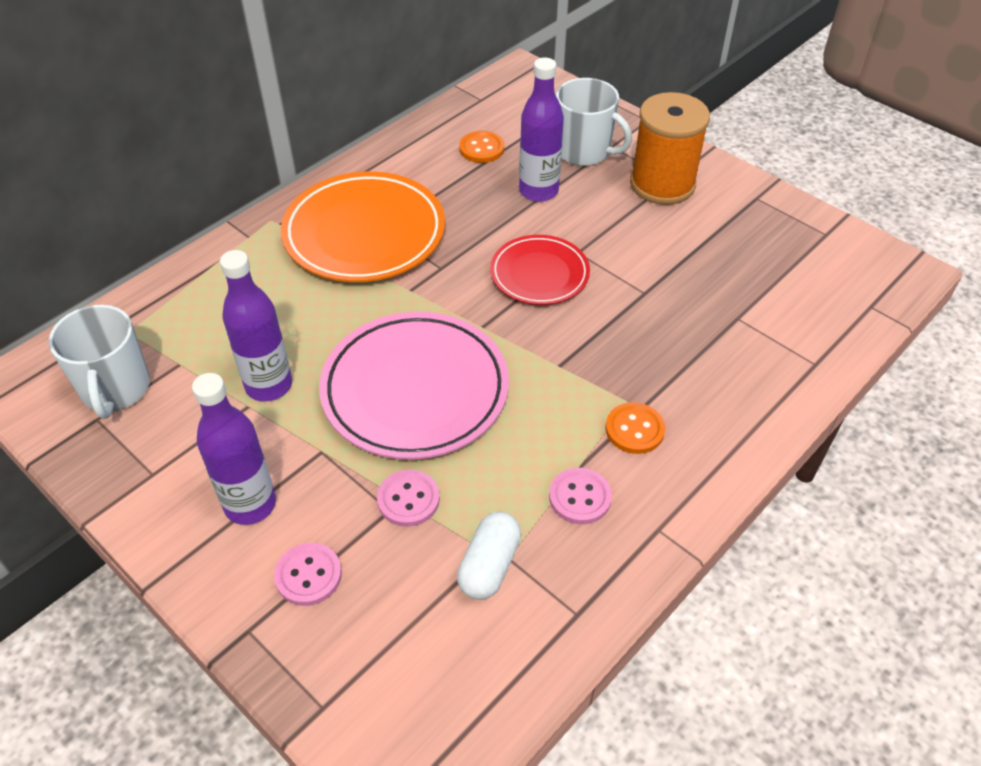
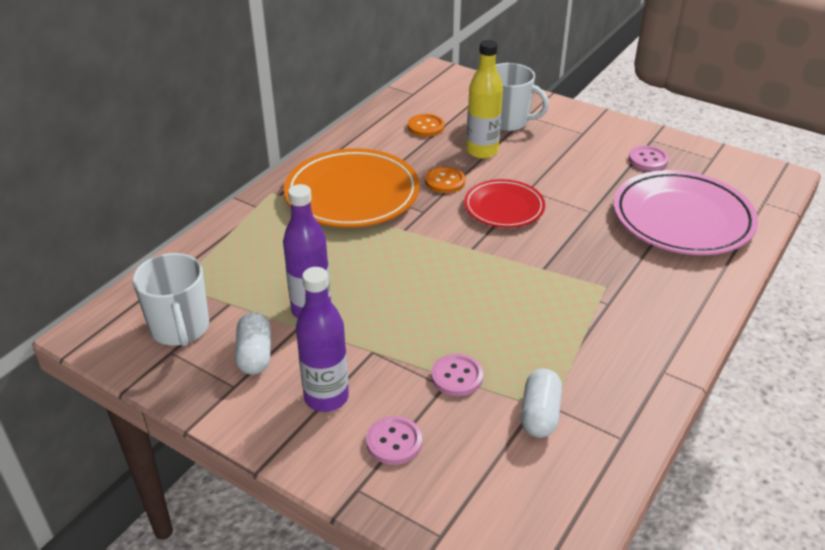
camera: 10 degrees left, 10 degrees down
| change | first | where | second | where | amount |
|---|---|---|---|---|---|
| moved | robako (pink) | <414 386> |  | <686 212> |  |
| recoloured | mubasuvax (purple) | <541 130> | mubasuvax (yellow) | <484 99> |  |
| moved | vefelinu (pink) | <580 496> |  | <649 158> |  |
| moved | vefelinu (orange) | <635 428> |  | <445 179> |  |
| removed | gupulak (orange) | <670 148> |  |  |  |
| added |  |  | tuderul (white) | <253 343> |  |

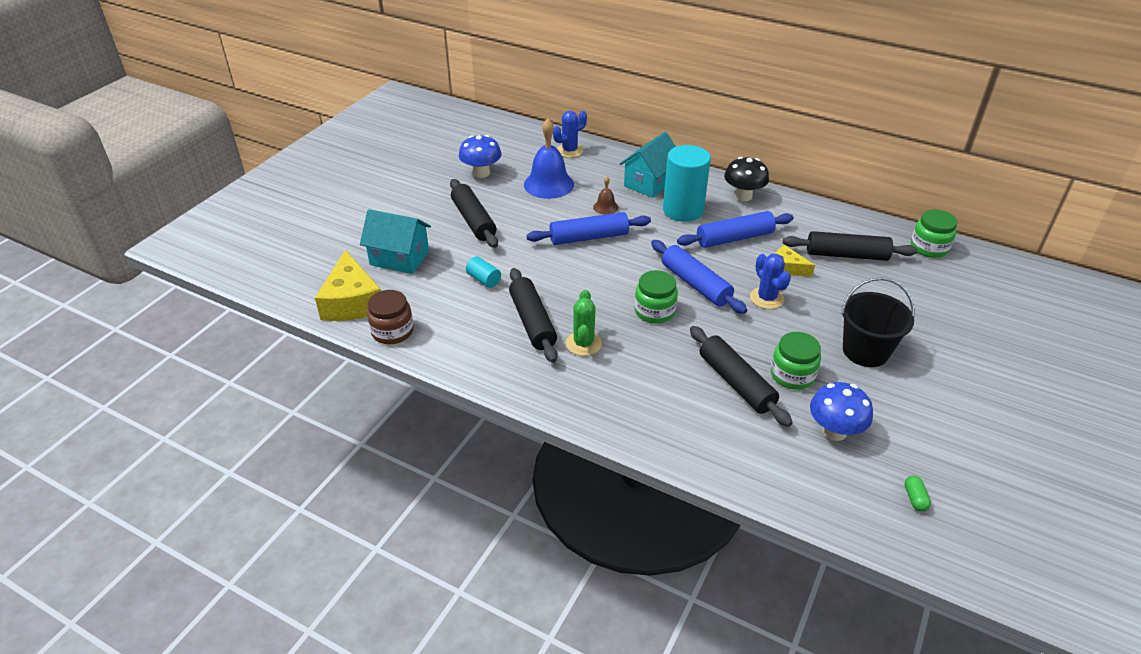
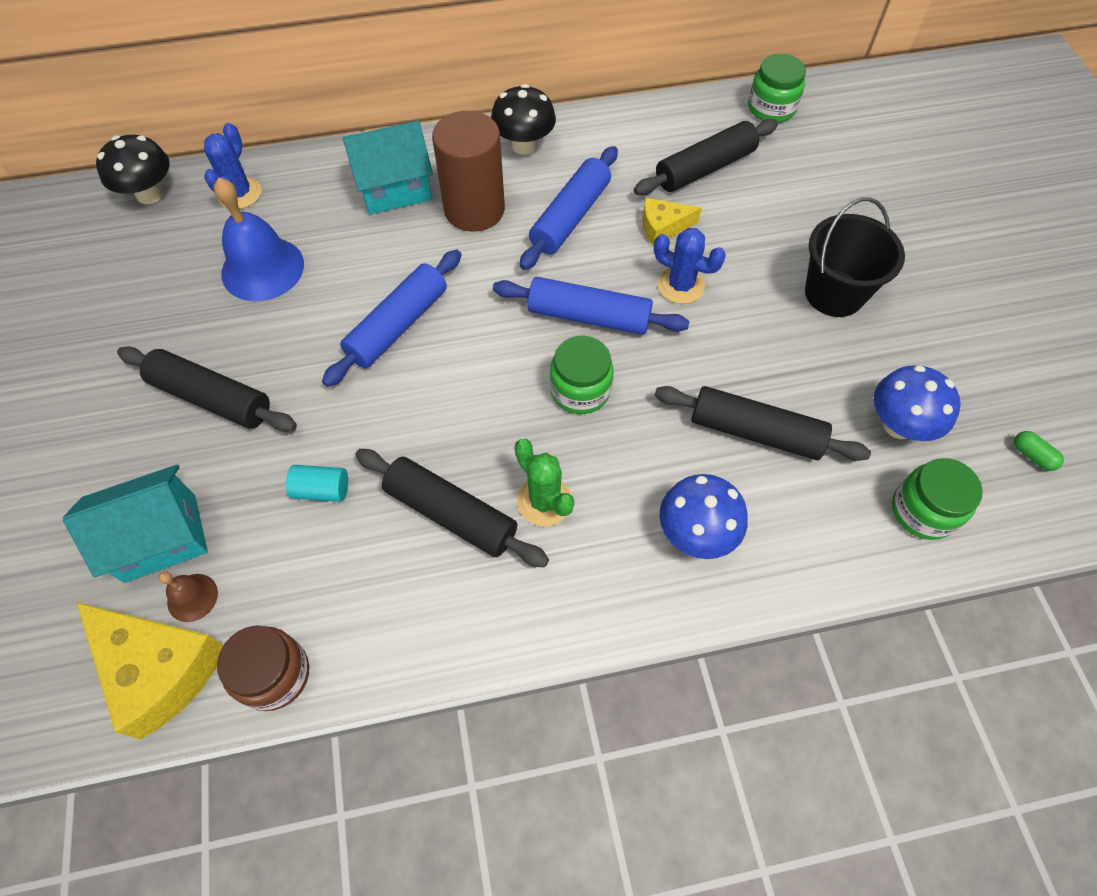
camera: 40 degrees left, 20 degrees up
| change | first | where | second | where | amount |
|---|---|---|---|---|---|
| moved | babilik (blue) | <480 156> |  | <704 516> |  |
| moved | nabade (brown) | <606 195> |  | <188 597> |  |
| turned | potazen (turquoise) | <648 165> |  | <388 167> | 75 degrees clockwise |
| recoloured | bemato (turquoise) | <687 183> | bemato (brown) | <468 171> |  |
| moved | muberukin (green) | <796 361> |  | <937 499> |  |
| added |  |  | babilik (black) | <133 169> |  |

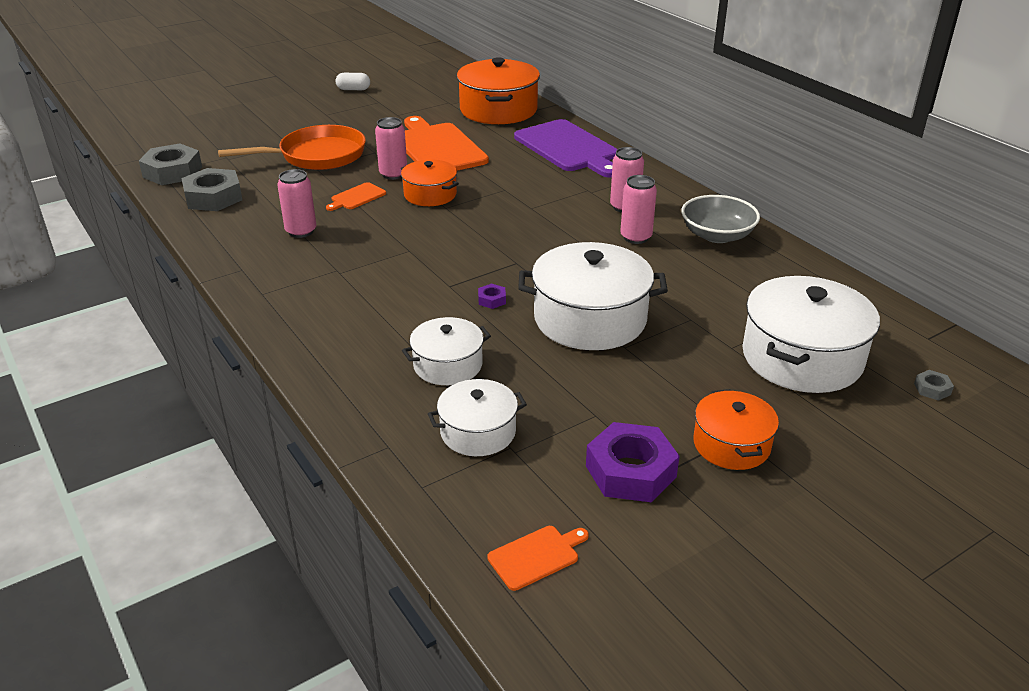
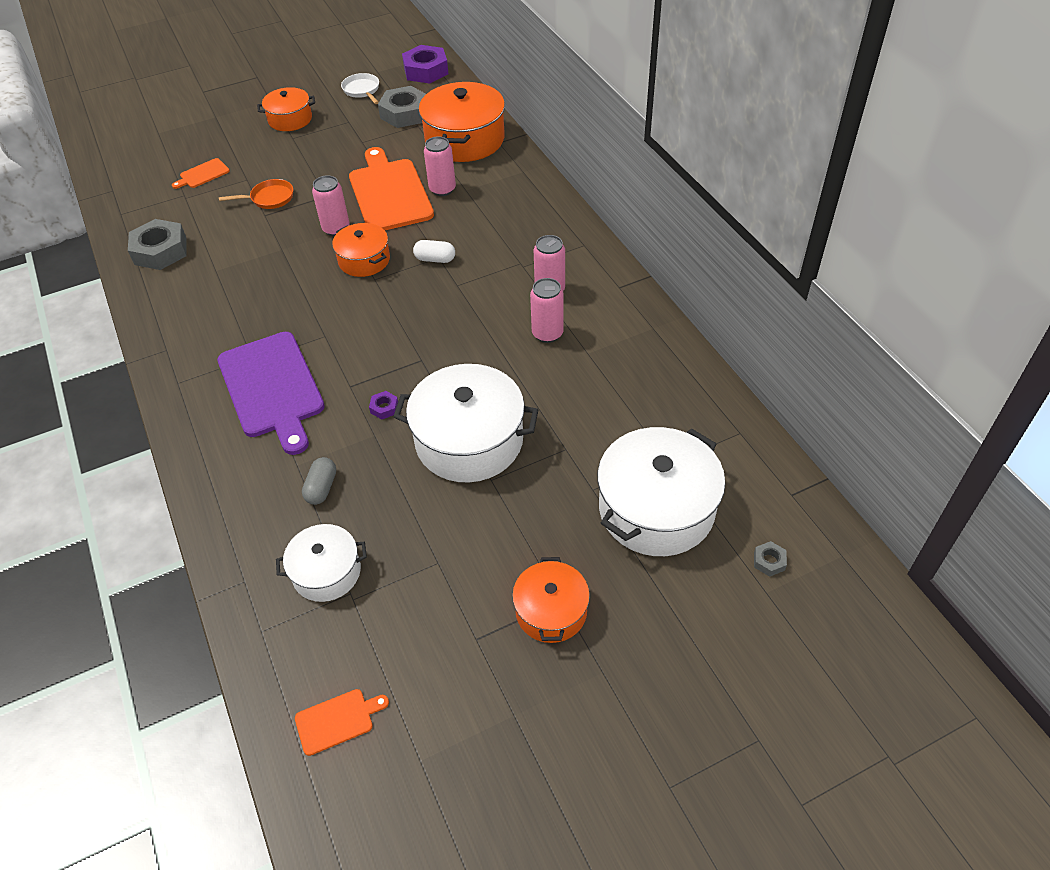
camera: 10 degrees right, 15 degrees up
| change | first | where | second | where | amount |
|---|---|---|---|---|---|
| moved | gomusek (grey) | <170 164> |  | <402 107> |  |
| resized | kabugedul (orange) | <292 147> |  | <256 194> | x0.51 |
| moved | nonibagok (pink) | <297 203> |  | <440 166> |  |
| moved | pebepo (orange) | <356 196> |  | <201 173> |  |
| moved | tuderul (white) | <352 81> |  | <434 251> |  |
| replaced | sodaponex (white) | <446 351> | tuderul (grey) | <319 481> |  |
| moved | pebepo (purple) | <566 148> |  | <271 393> |  |
| moved | gomusek (purple) | <633 462> |  | <425 64> |  |
| removed | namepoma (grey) | <720 219> |  |  |  |
| added |  |  | sodaponex (orange) | <286 109> |  |
| added |  |  | kabugedul (white) | <360 88> |  |

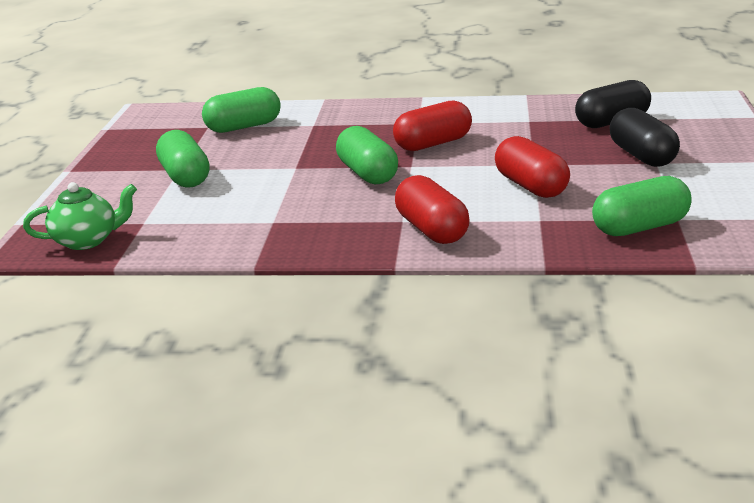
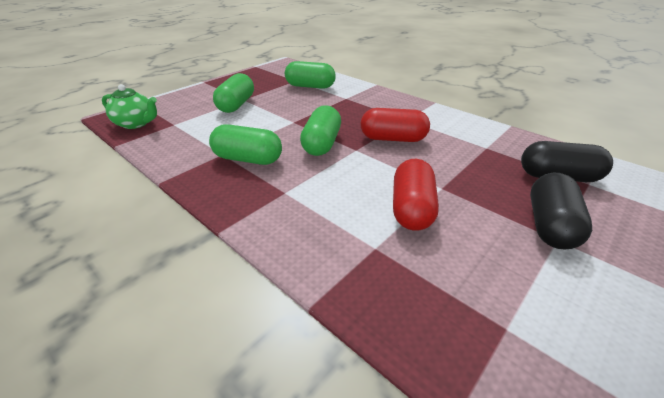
camera: 35 degrees right, 10 degrees up
| change | first | where | second | where | amount |
|---|---|---|---|---|---|
| removed | tuderul (red) | <432 209> |  |  |  |
| moved | tuderul (green) | <642 206> |  | <245 144> |  |

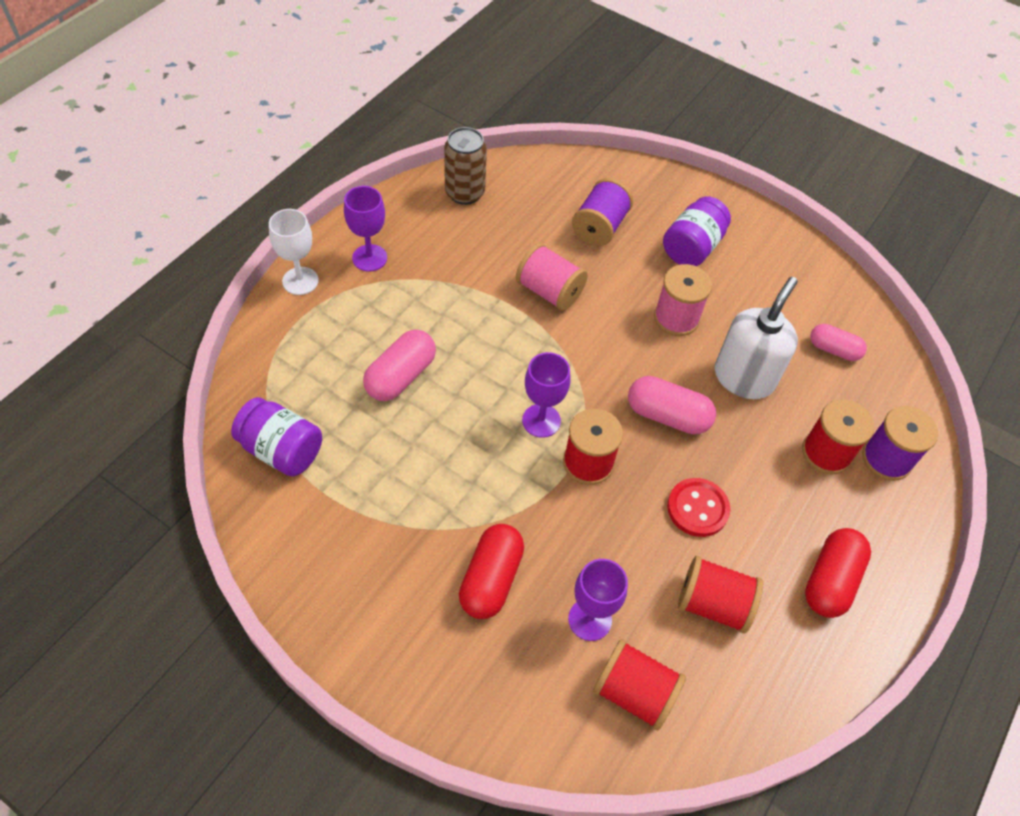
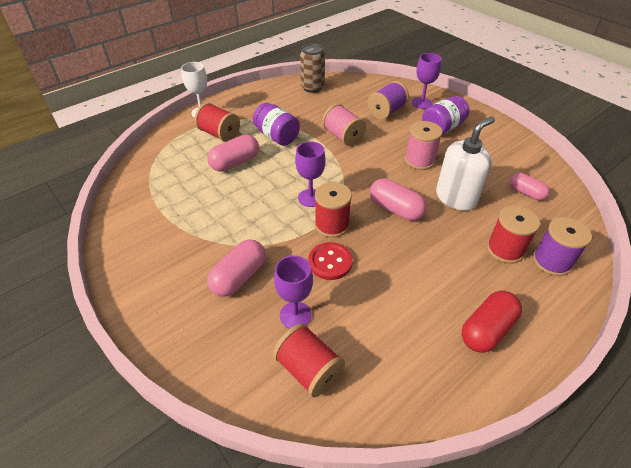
camera: 20 degrees right, 10 degrees down
| change | first | where | second | where | amount |
|---|---|---|---|---|---|
| moved | muberukin (purple) | <276 436> |  | <276 124> |  |
| moved | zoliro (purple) | <365 229> |  | <427 81> |  |
| recoloured | tuderul (red) | <491 571> | tuderul (pink) | <236 268> |  |
| moved | vefelinu (red) | <698 507> |  | <330 261> |  |
| moved | gupulak (red) | <720 594> |  | <217 122> |  |

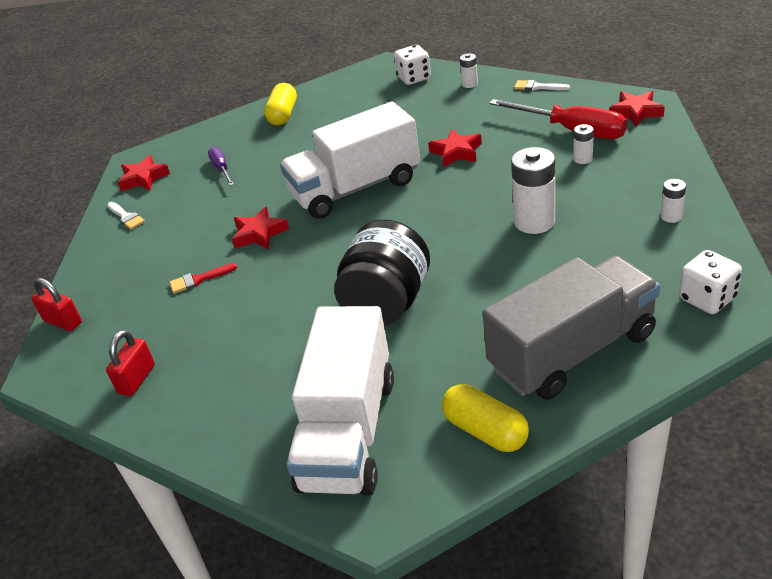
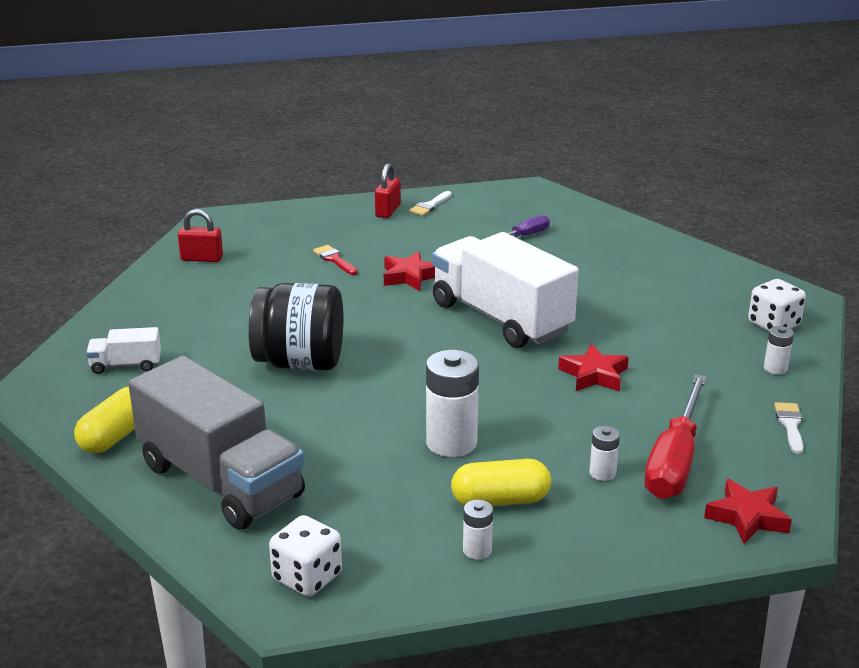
camera: 70 degrees right, 10 degrees down
| change | first | where | second | where | amount |
|---|---|---|---|---|---|
| moved | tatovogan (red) | <56 304> |  | <388 190> |  |
| removed | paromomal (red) | <144 173> |  |  |  |
| moved | tuderul (yellow) | <280 104> |  | <501 482> |  |
| resized | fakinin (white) | <340 401> |  | <123 350> | x0.43 |

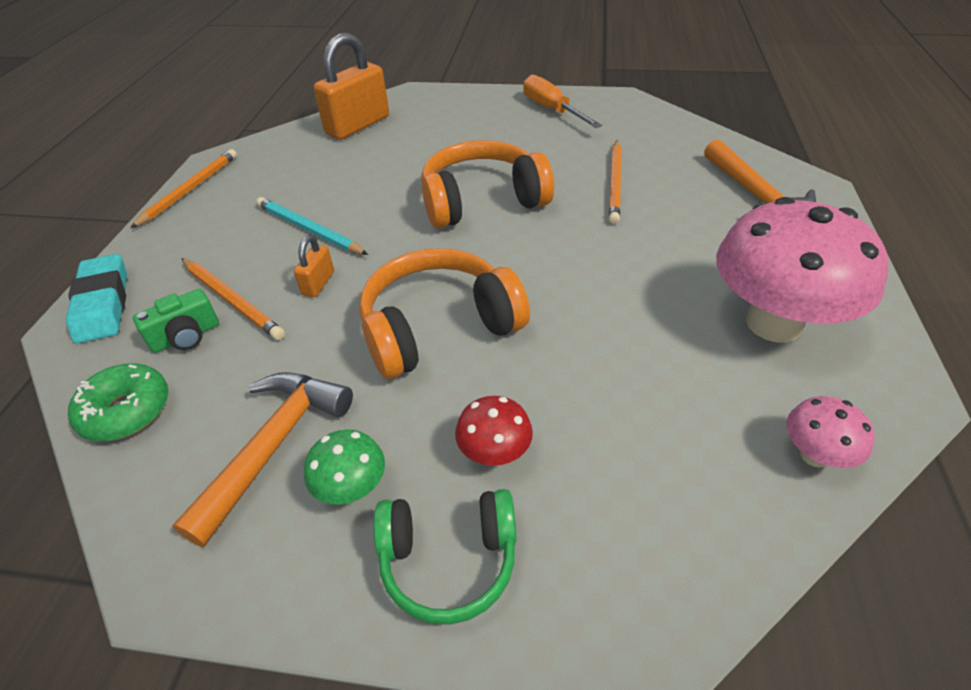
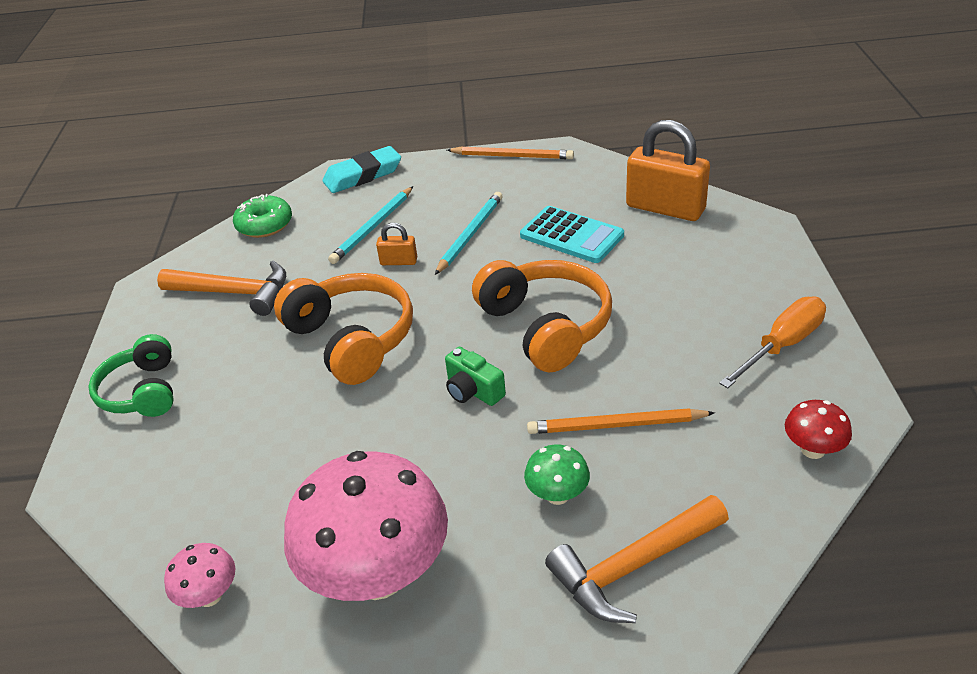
camera: 80 degrees right, 5 degrees down
| change | first | where | second | where | amount |
|---|---|---|---|---|---|
| moved | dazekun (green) | <176 321> |  | <475 376> |  |
| recoloured | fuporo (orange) | <233 299> | fuporo (turquoise) | <370 225> |  |
| moved | babilik (green) | <344 467> |  | <557 474> |  |
| moved | babilik (red) | <494 431> |  | <818 429> |  |
| added |  |  | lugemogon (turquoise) | <572 234> |  |

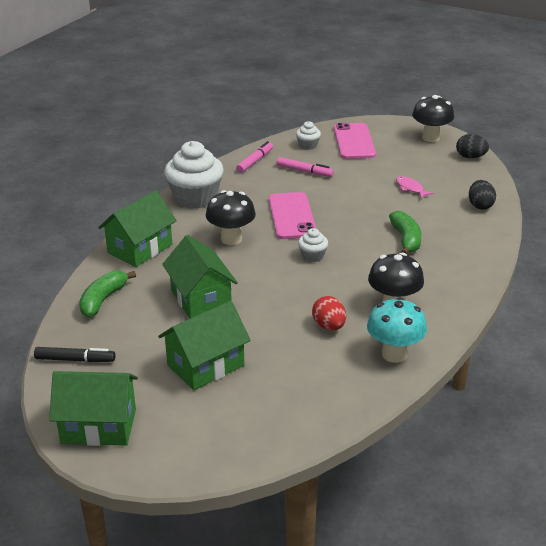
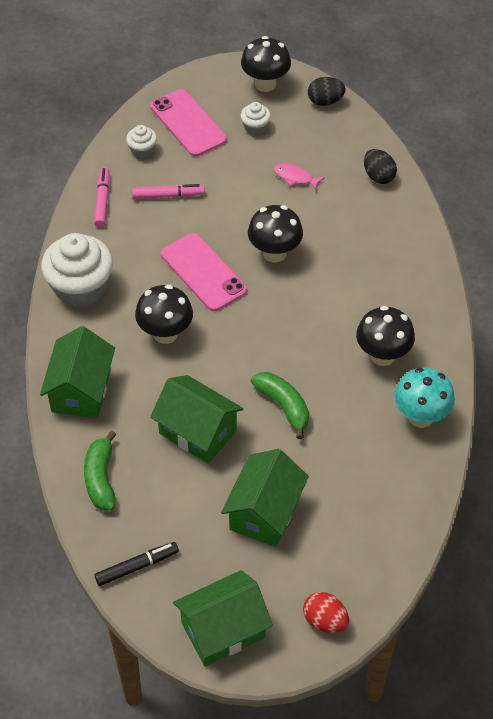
camera: 30 degrees left, 20 degrees up
| change | first | where | second | where | amount |
|---|---|---|---|---|---|
| moved | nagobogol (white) | <313 245> |  | <255 118> |  |
| moved | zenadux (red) | <329 313> |  | <326 612> |  |
| moved | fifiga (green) | <405 232> |  | <280 405> |  |
| added |  |  | babilik (black) | <275 234> |  |

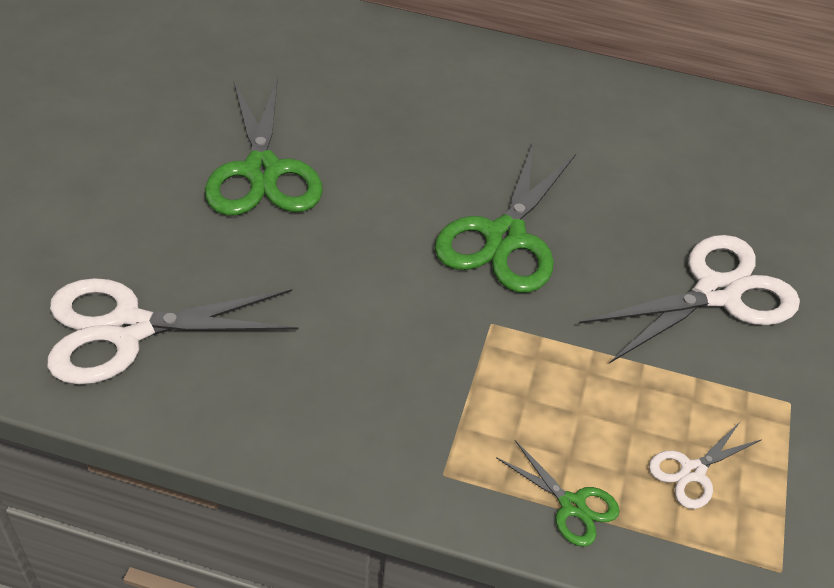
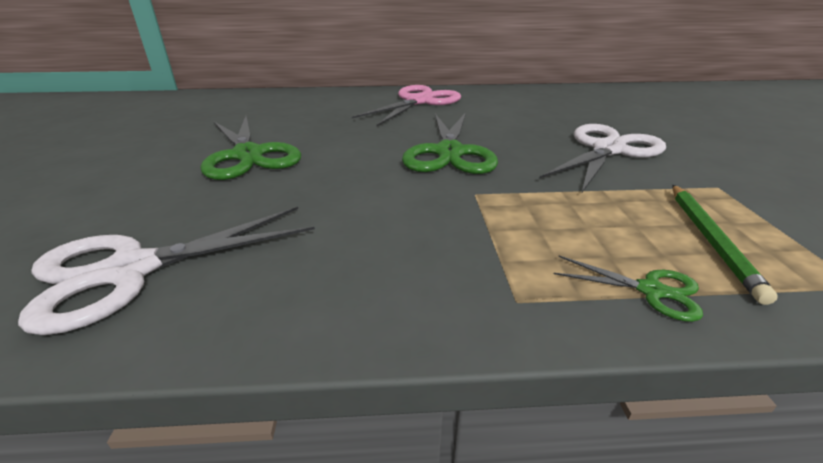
camera: 15 degrees left, 15 degrees down
| change | first | where | second | where | amount |
|---|---|---|---|---|---|
| replaced | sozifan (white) | <705 465> | fuporo (green) | <725 245> |  |
| added |  |  | sozifan (pink) | <406 105> |  |

